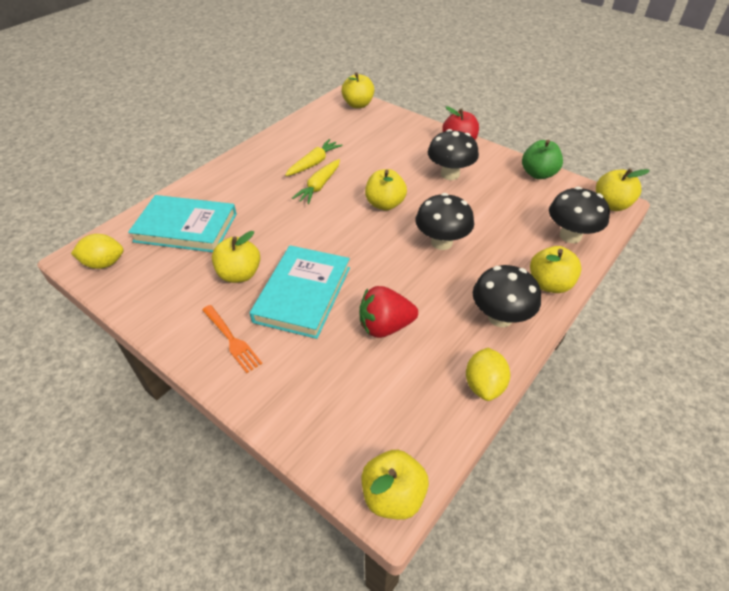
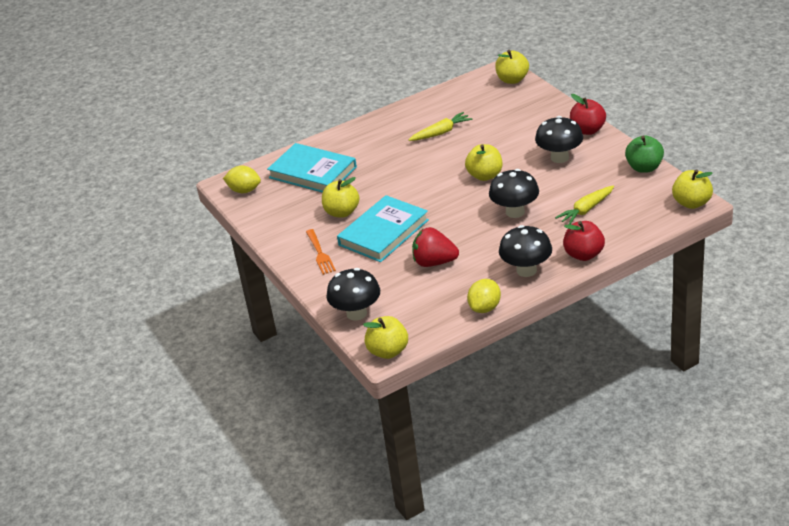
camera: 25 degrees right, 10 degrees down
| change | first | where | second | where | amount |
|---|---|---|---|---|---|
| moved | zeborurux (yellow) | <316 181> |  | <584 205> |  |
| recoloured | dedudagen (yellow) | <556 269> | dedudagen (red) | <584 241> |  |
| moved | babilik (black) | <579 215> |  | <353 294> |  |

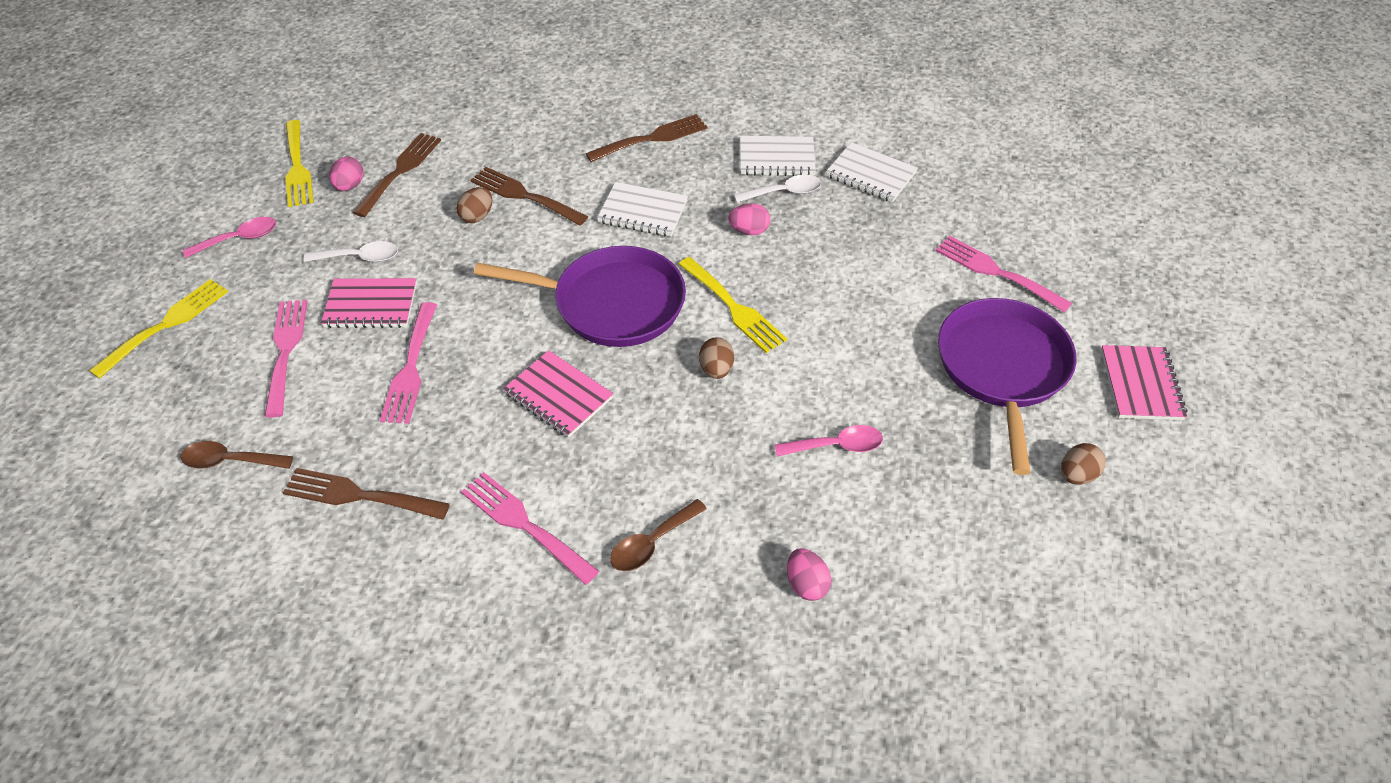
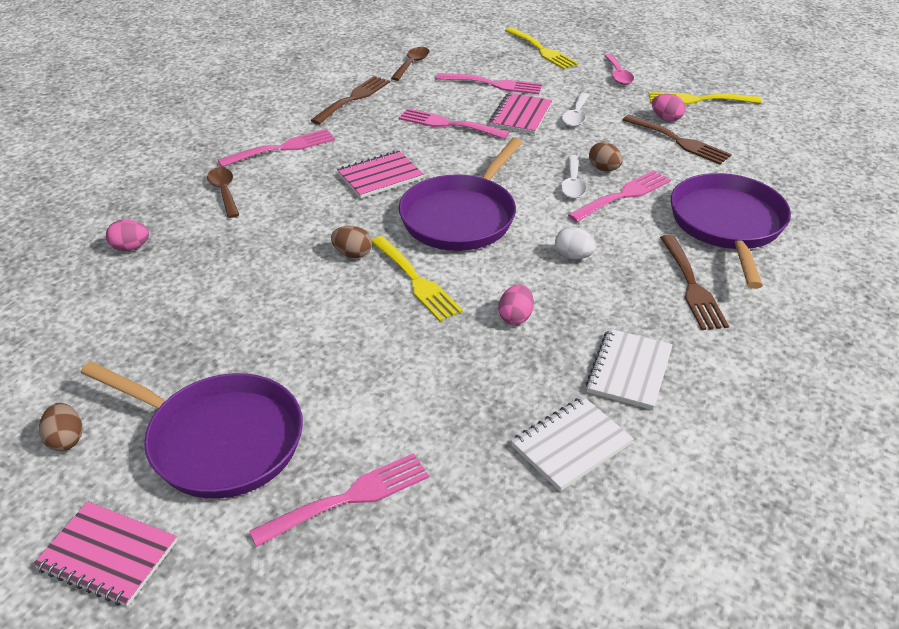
camera: 110 degrees right, 10 degrees down
| change | first | where | second | where | amount |
|---|---|---|---|---|---|
| recoloured | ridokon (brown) | <529 196> | ridokon (pink) | <619 196> |  |
| replaced | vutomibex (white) | <642 209> | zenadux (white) | <575 243> |  |
| turned | ridokon (yellow) | <732 305> |  | <417 278> | 105 degrees counterclockwise |
| moved | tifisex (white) | <777 188> |  | <573 177> |  |
| removed | tifisex (pink) | <829 441> |  |  |  |
| added |  |  | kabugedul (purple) | <731 231> |  |

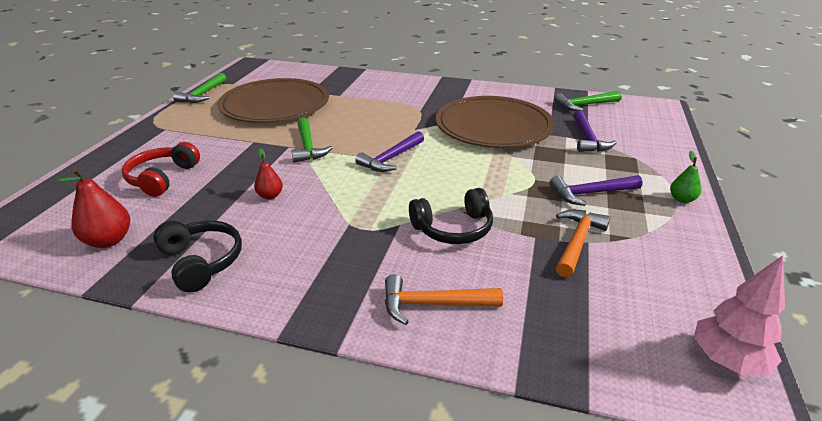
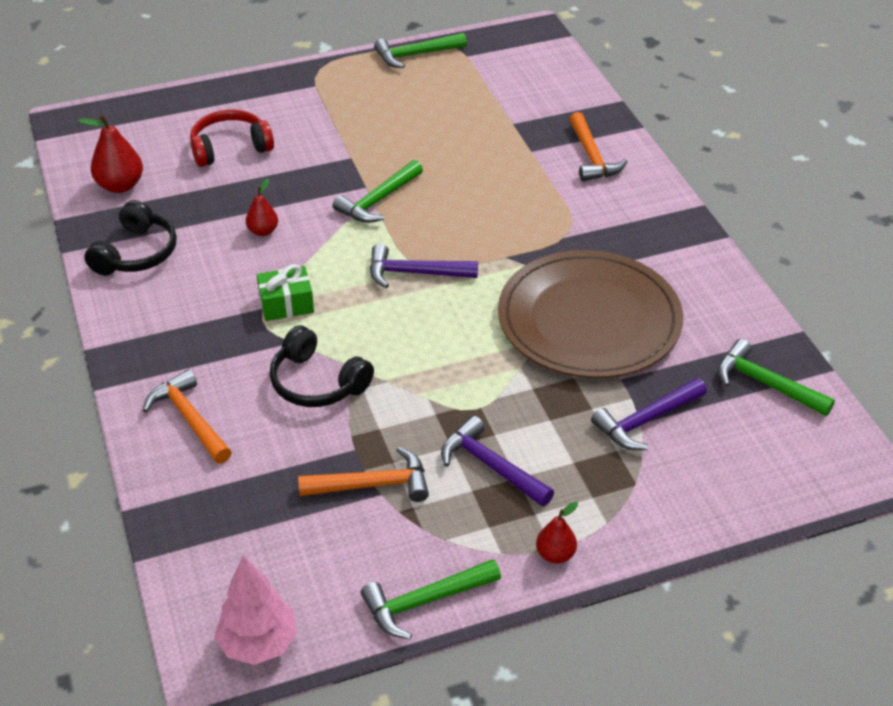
camera: 55 degrees right, 10 degrees up
| change | first | where | second | where | amount |
|---|---|---|---|---|---|
| removed | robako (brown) | <273 100> |  |  |  |
| recoloured | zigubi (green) | <685 177> | zigubi (red) | <557 533> |  |
| added |  |  | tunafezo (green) | <285 292> |  |
| added |  |  | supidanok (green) | <431 599> |  |
| added |  |  | supidanok (orange) | <598 146> |  |

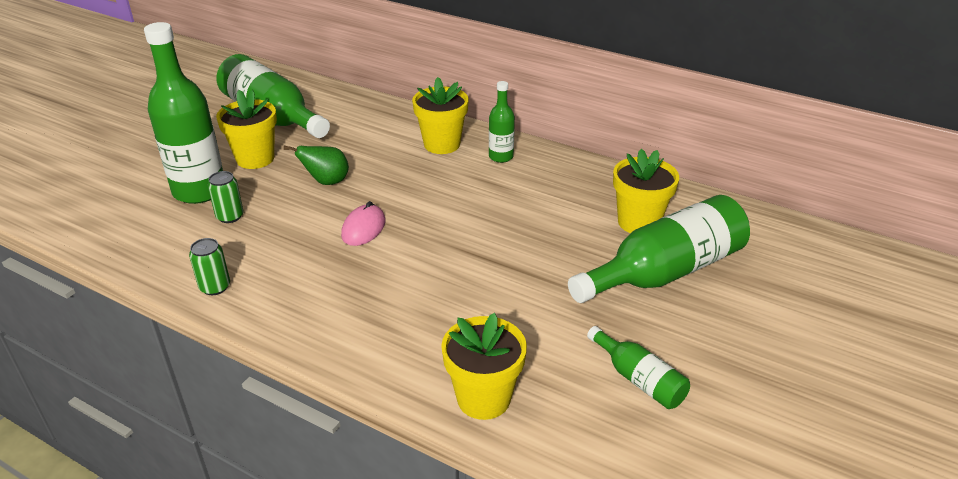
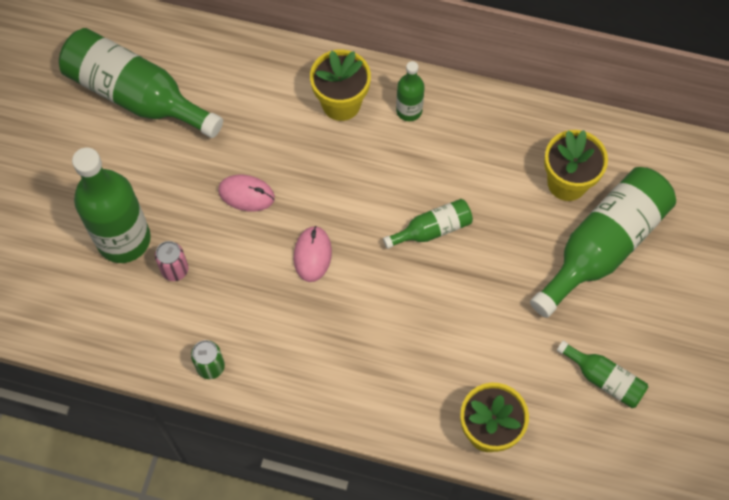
camera: 15 degrees left, 30 degrees up
| change | first | where | second | where | amount |
|---|---|---|---|---|---|
| recoloured | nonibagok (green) | <226 197> | nonibagok (pink) | <172 261> |  |
| removed | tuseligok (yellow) | <246 129> |  |  |  |
| replaced | zigubi (green) | <316 165> | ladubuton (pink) | <246 193> |  |
| added |  |  | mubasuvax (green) | <428 224> |  |

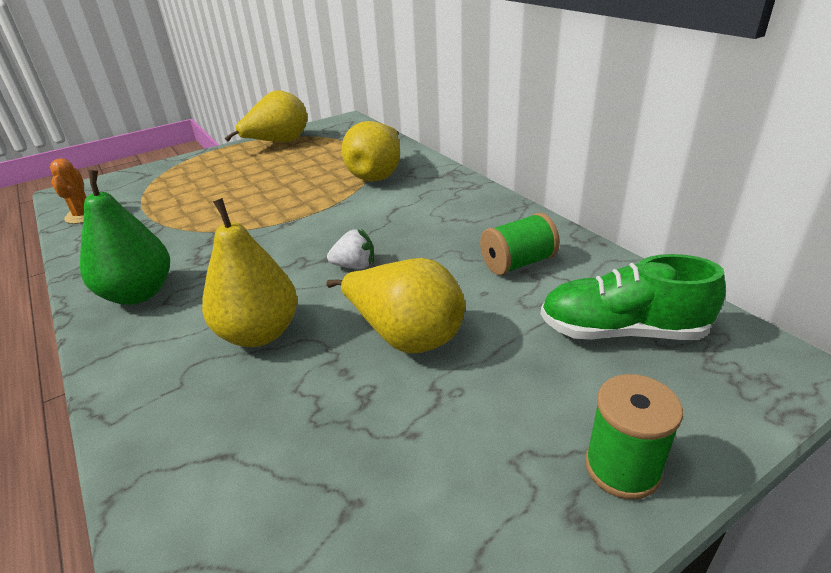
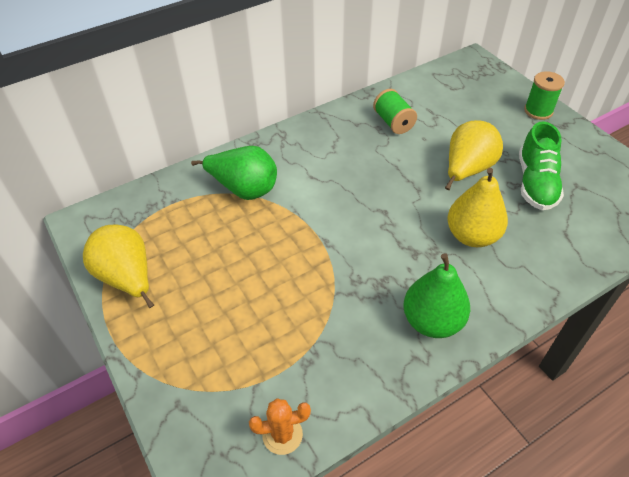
camera: 90 degrees left, 15 degrees up
| change | first | where | second | where | amount |
|---|---|---|---|---|---|
| removed | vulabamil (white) | <350 249> |  |  |  |
| recoloured | zigubi (yellow) | <371 151> | zigubi (green) | <234 173> |  |
| moved | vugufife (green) | <633 297> |  | <541 165> |  |

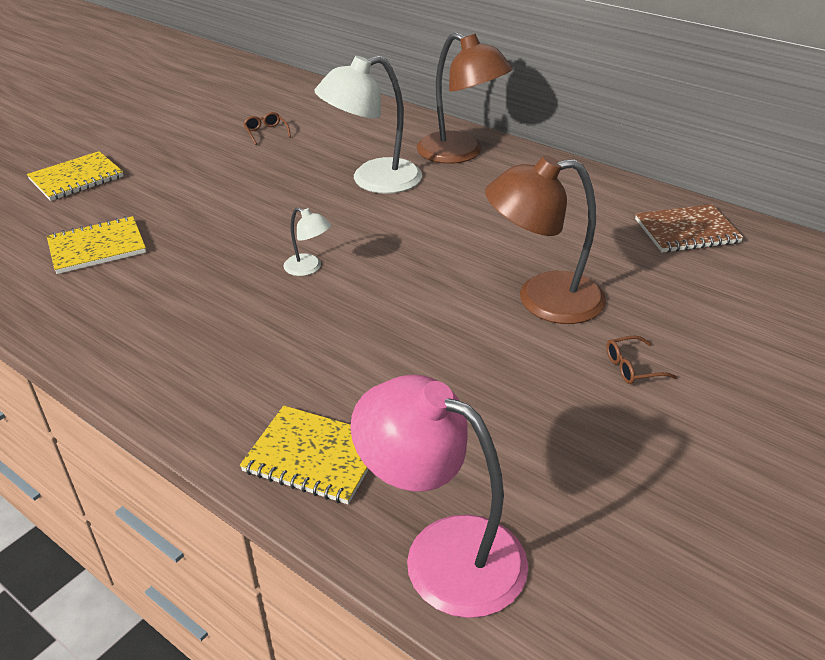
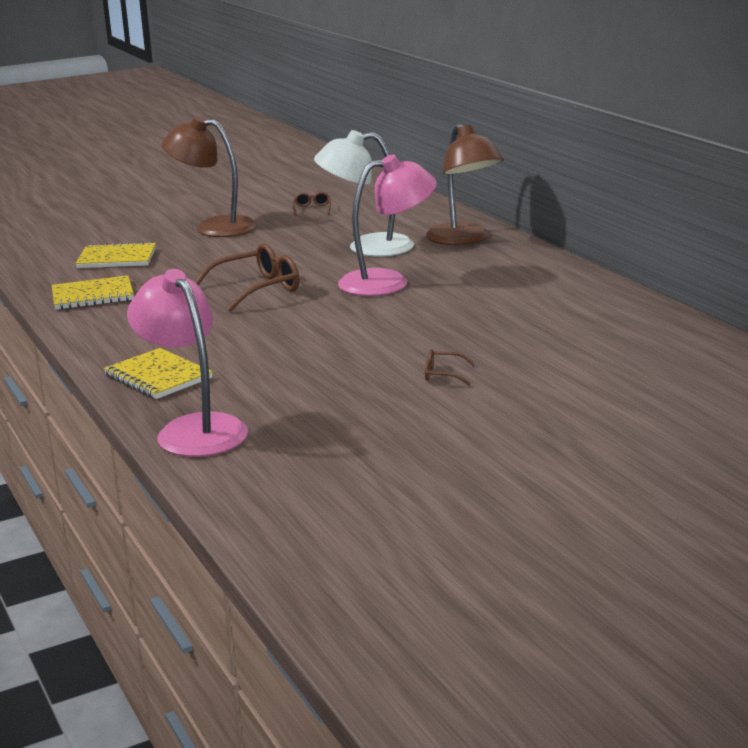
camera: 25 degrees right, 15 degrees down
| change | first | where | second | where | amount |
|---|---|---|---|---|---|
| moved | vutomibex (yellow) | <75 176> |  | <93 292> |  |
| replaced | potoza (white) | <307 241> | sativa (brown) | <247 277> |  |
| moved | potoza (brown) | <545 239> |  | <209 176> |  |
| removed | vutomibex (brown) | <689 228> |  |  |  |
| added |  |  | potoza (pink) | <387 225> |  |

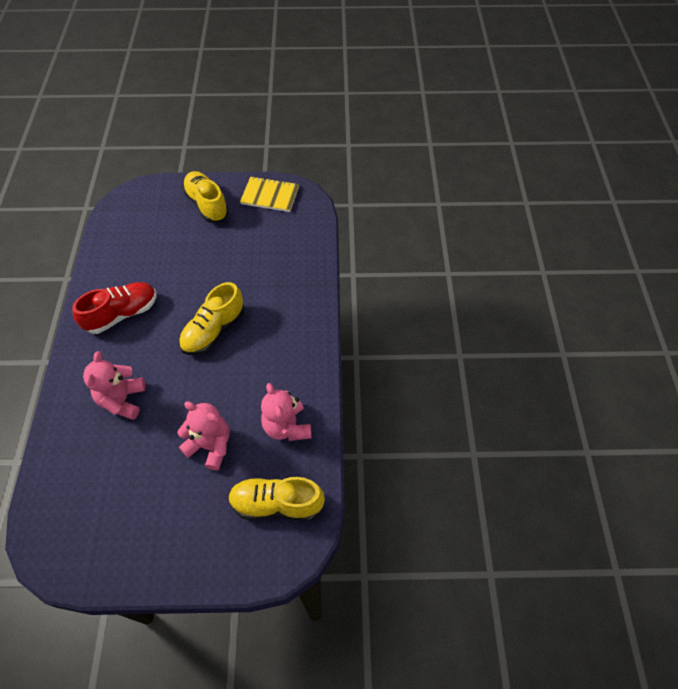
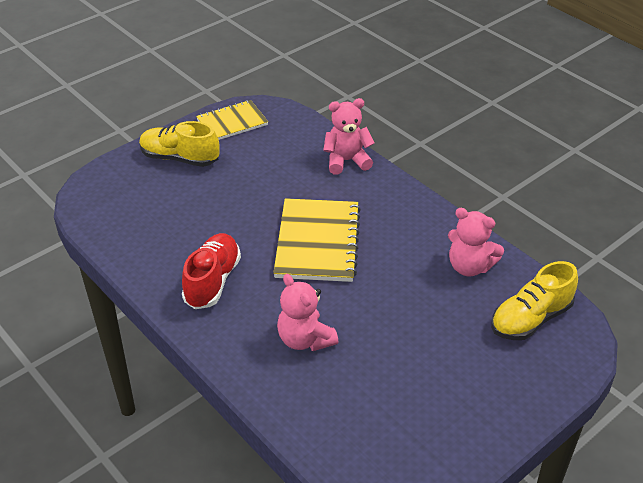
camera: 40 degrees left, 15 degrees down
| change | first | where | second | where | amount |
|---|---|---|---|---|---|
| moved | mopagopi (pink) | <203 436> |  | <349 136> |  |
| replaced | vugufife (yellow) | <211 318> | vutomibex (yellow) | <317 240> |  |

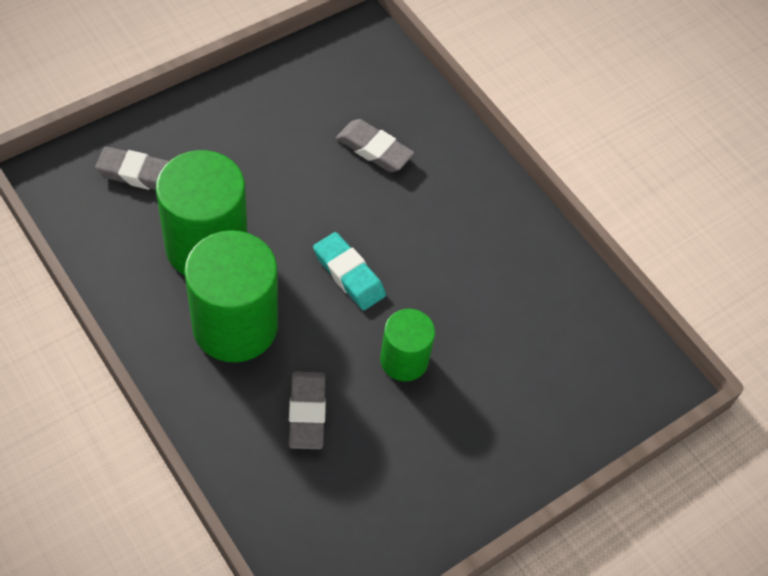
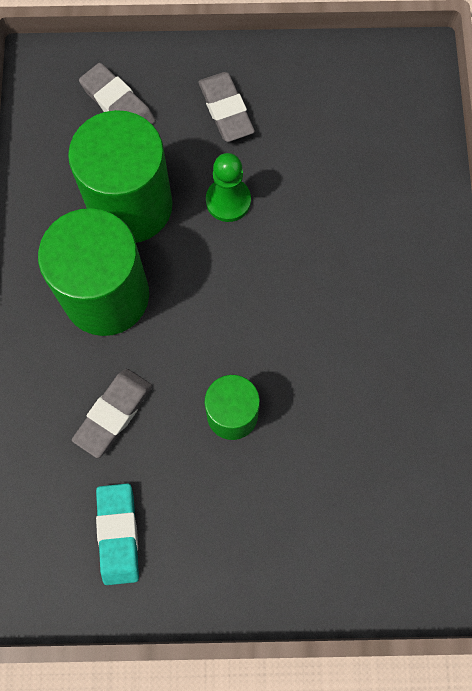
camera: 40 degrees right, 15 degrees up
| change | first | where | second | where | amount |
|---|---|---|---|---|---|
| moved | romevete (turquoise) | <349 271> |  | <117 534> |  |
| moved | romevete (grey) | <375 145> |  | <226 107> |  |
| added |  |  | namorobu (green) | <228 187> |  |

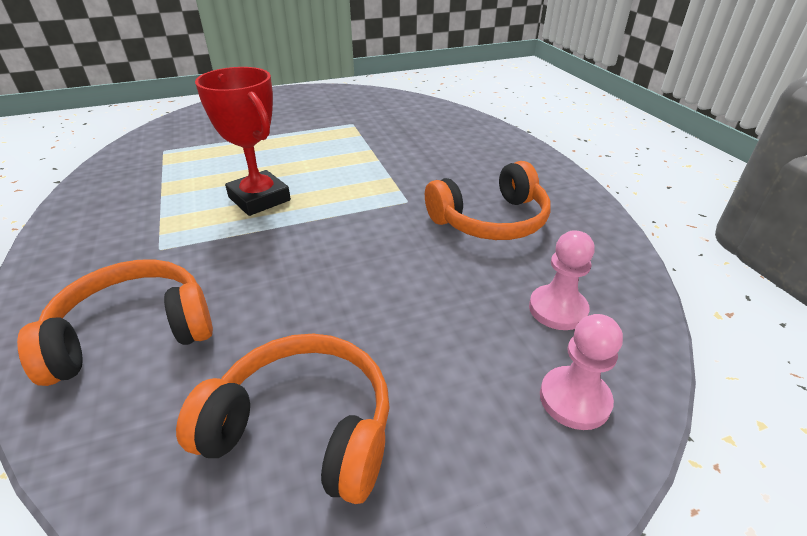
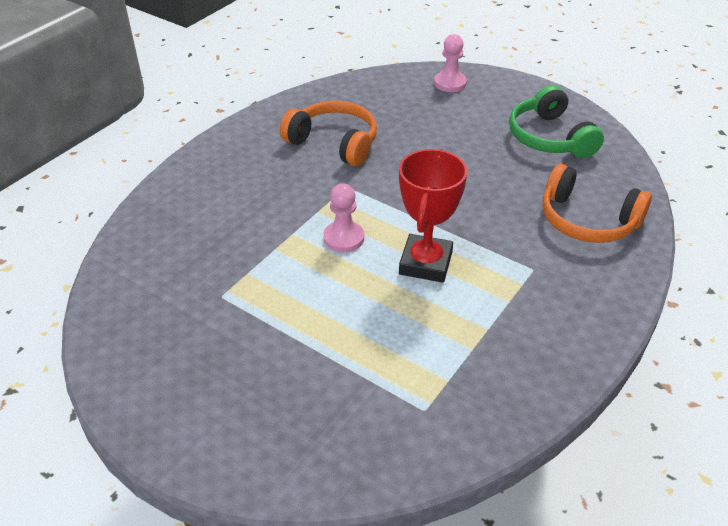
camera: 125 degrees left, 5 degrees up
| change | first | where | second | where | amount |
|---|---|---|---|---|---|
| recoloured | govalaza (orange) | <283 419> | govalaza (green) | <556 121> |  |
| moved | namorobu (pink) | <562 280> |  | <343 218> |  |

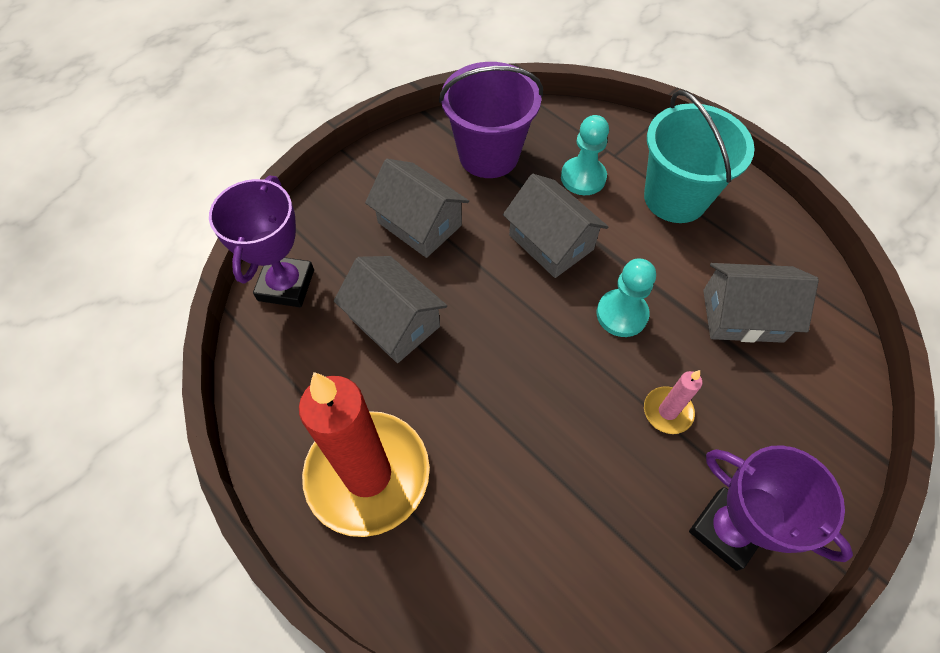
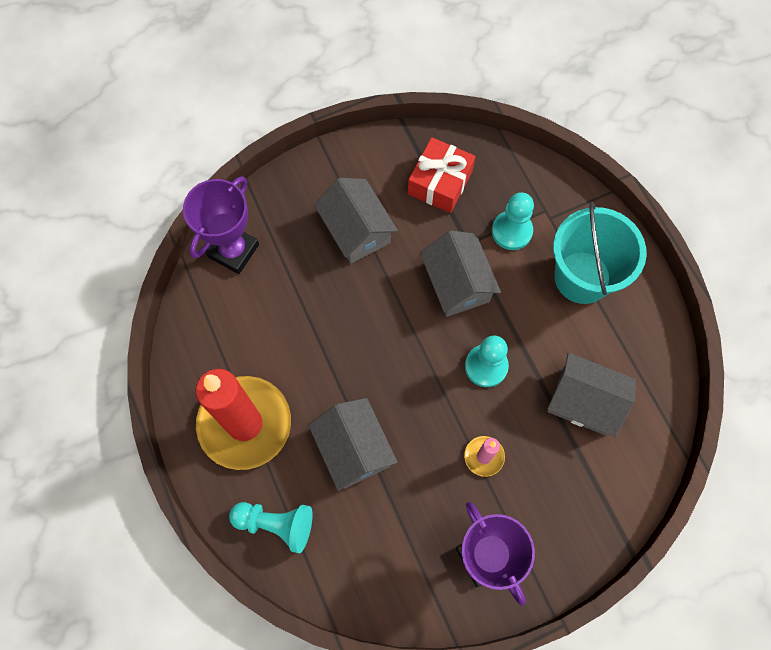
camera: 20 degrees right, 10 degrees up
| change | first | where | second | where | amount |
|---|---|---|---|---|---|
| moved | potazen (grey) | <390 309> |  | <353 444> |  |
| replaced | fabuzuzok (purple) | <491 120> | tunafezo (red) | <442 175> |  |
| added |  |  | namorobu (turquoise) | <271 527> |  |

